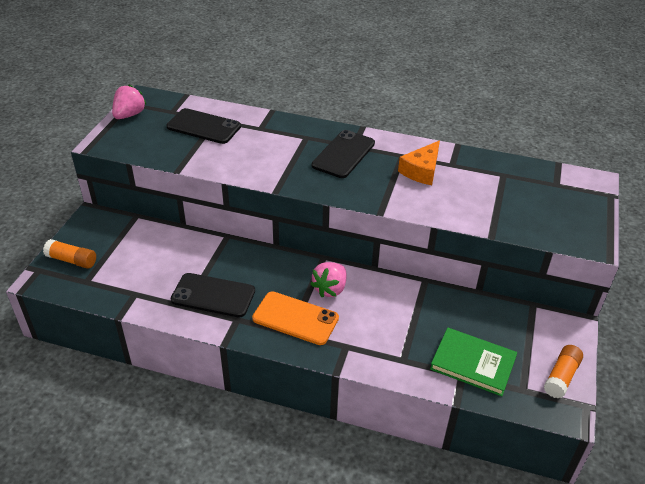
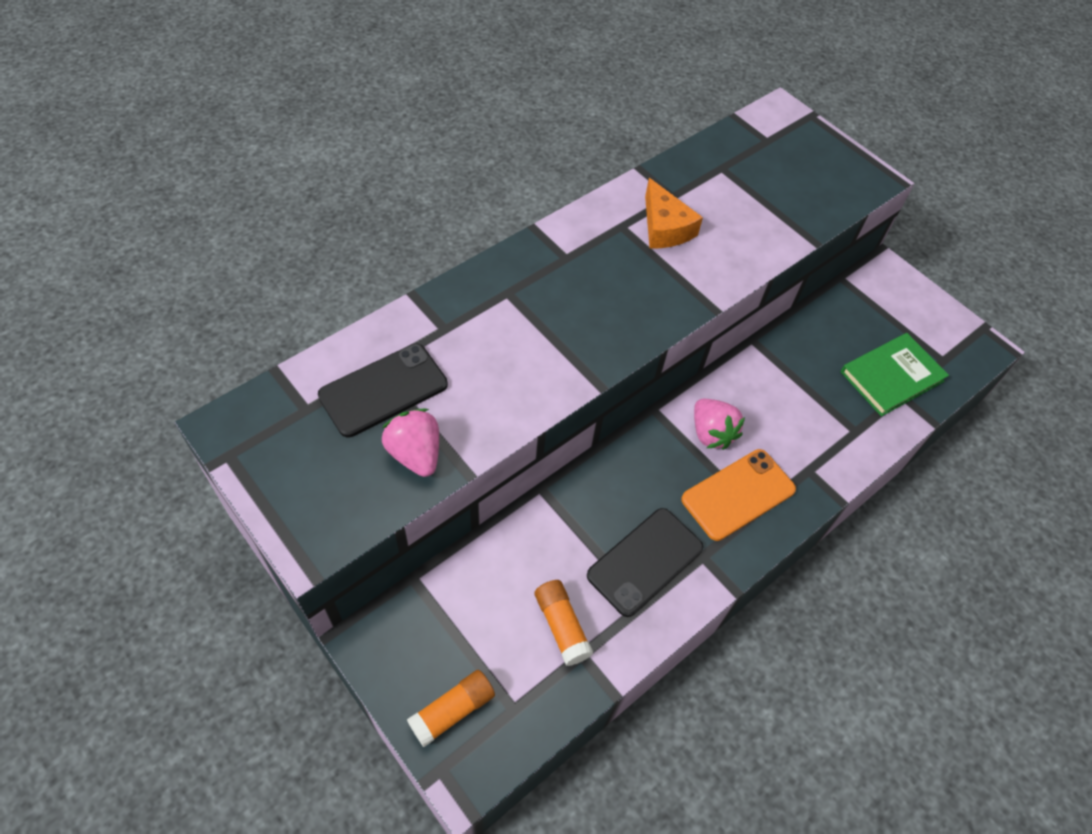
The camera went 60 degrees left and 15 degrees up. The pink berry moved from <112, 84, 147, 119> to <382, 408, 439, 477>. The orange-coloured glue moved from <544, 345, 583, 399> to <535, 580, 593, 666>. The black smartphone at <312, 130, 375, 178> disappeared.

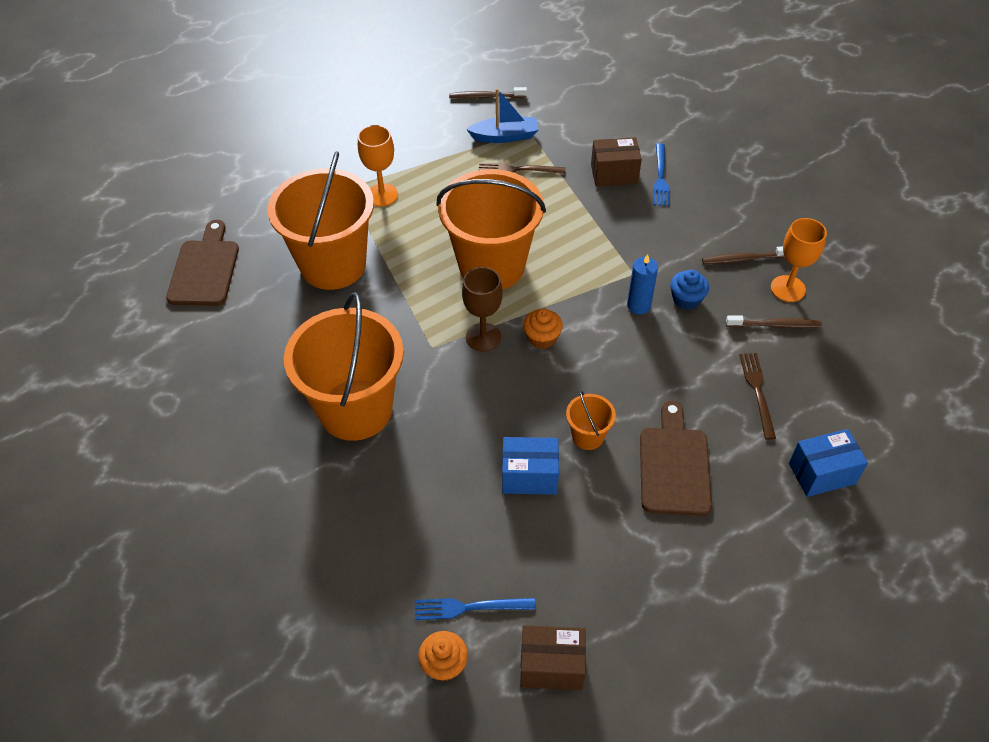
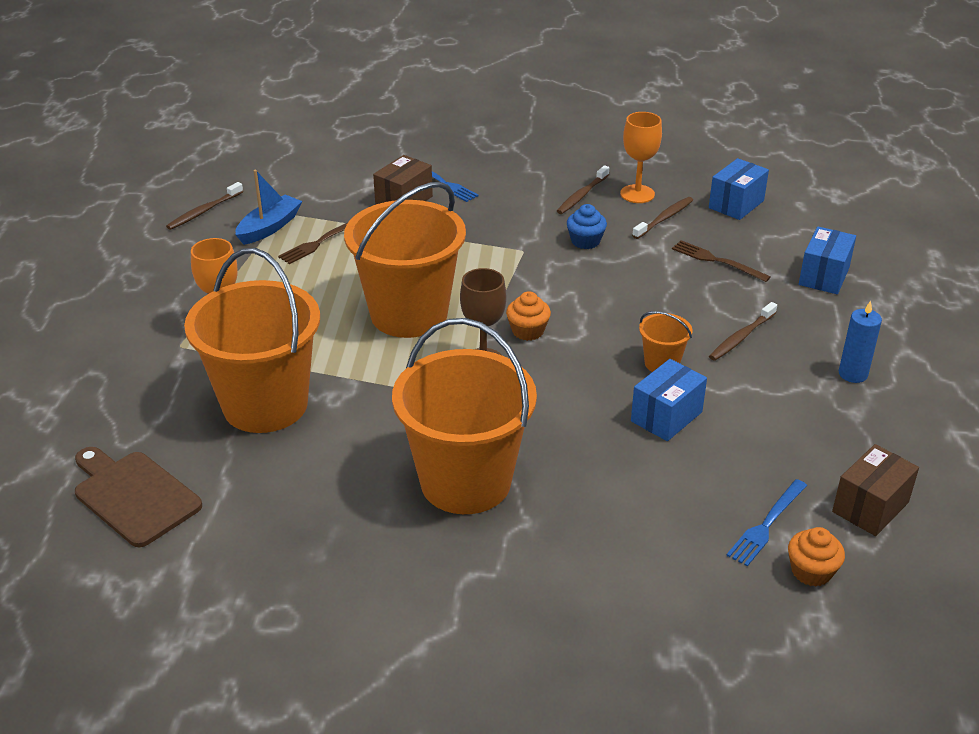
The camera went 50 degrees left and 15 degrees down. The royal blue box at <709, 158, 769, 220> appeared. The brown bread board at <640, 400, 712, 516> was replaced by the brown toothbrush at <709, 302, 777, 361>. The royal blue pillar candle moved from <627, 254, 658, 314> to <839, 301, 882, 383>.

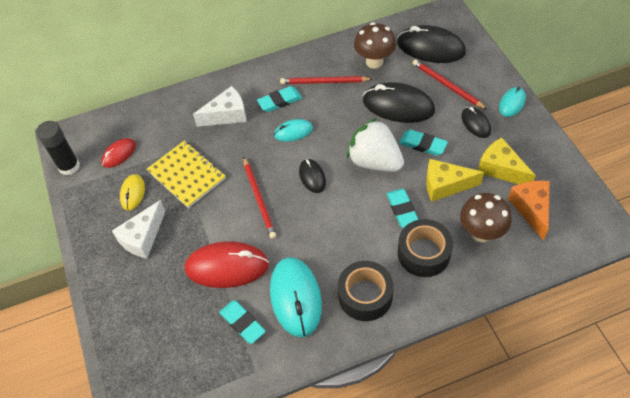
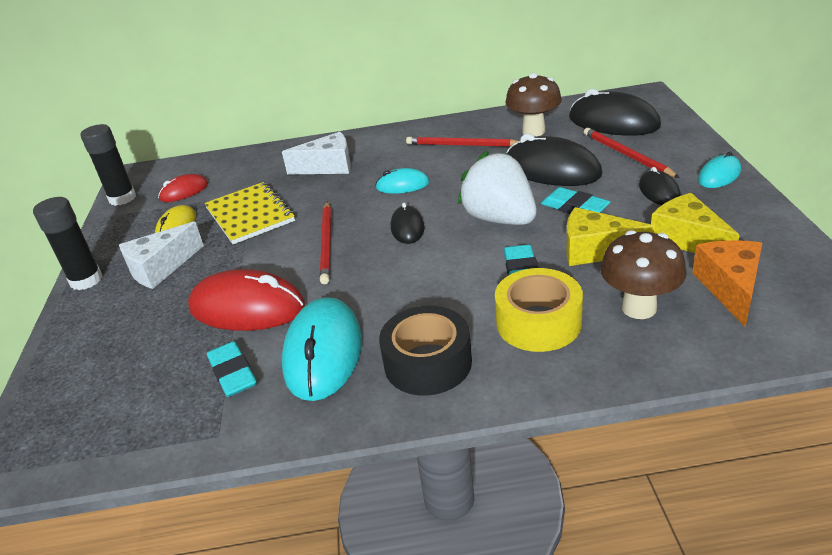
The camera went 15 degrees right and 20 degrees down. The black glue at <33, 197, 103, 290> appeared. The black roll of tape at <398, 219, 453, 277> became the bright yellow roll of tape at <495, 268, 583, 352>. The teal gum eraser at <257, 86, 302, 112> disappeared.

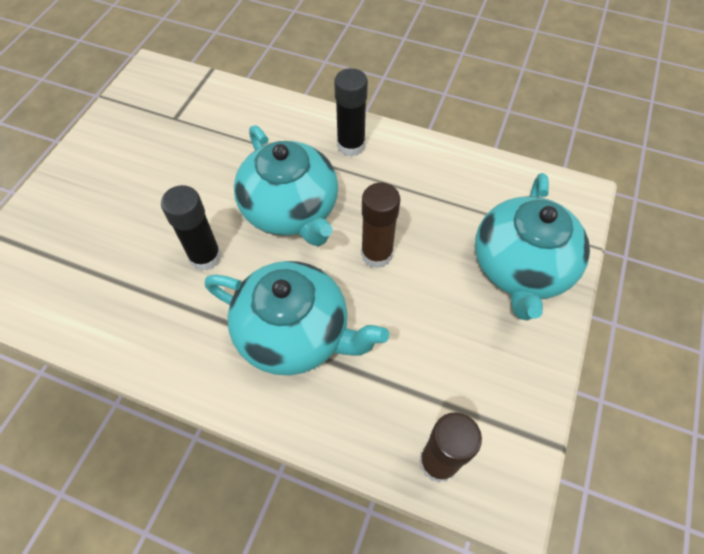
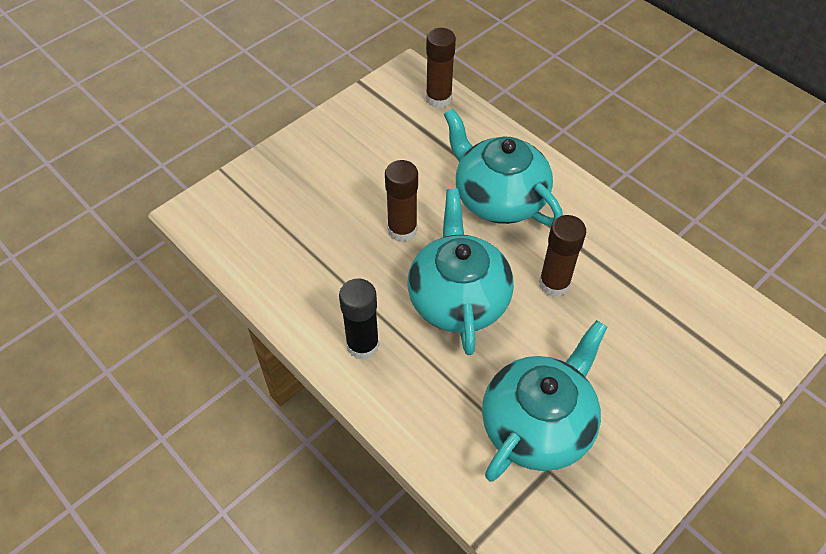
The camera went 155 degrees left and 5 degrees down. The teal china teapot moved from <475, 173, 590, 320> to <482, 320, 607, 482>. The black glue at <161, 185, 221, 271> became the brown glue at <539, 215, 586, 297>.

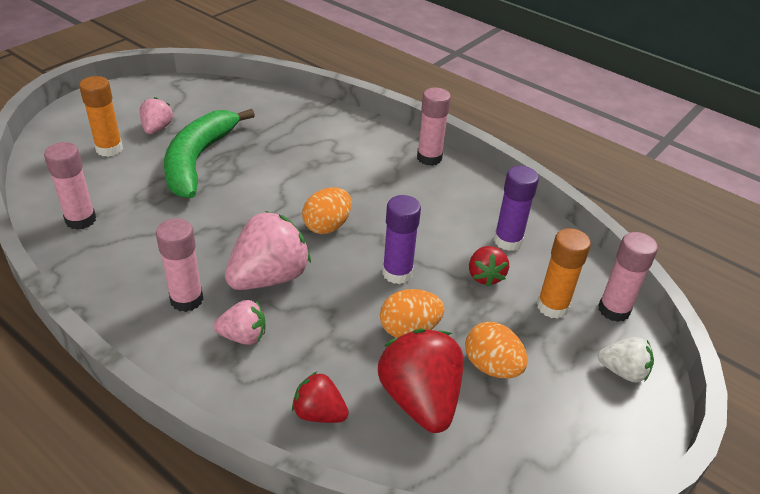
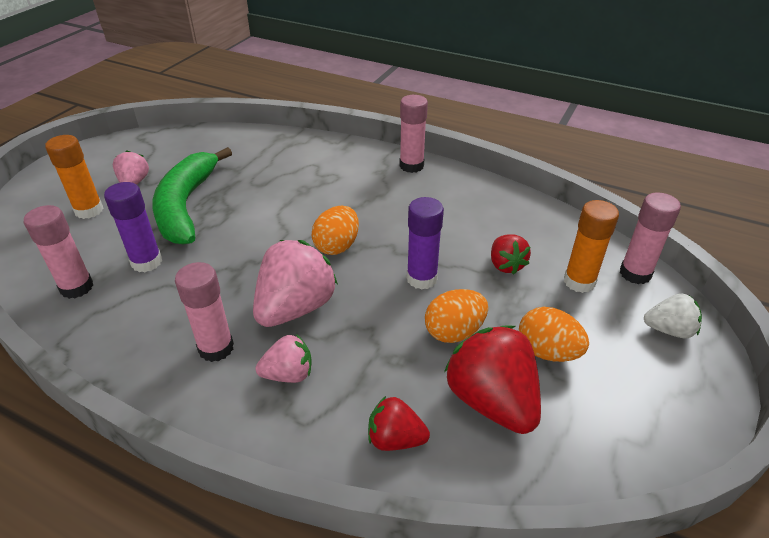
The camera went 10 degrees left and 0 degrees up. The purple glue moved from <494, 166, 539, 251> to <104, 182, 162, 272>.

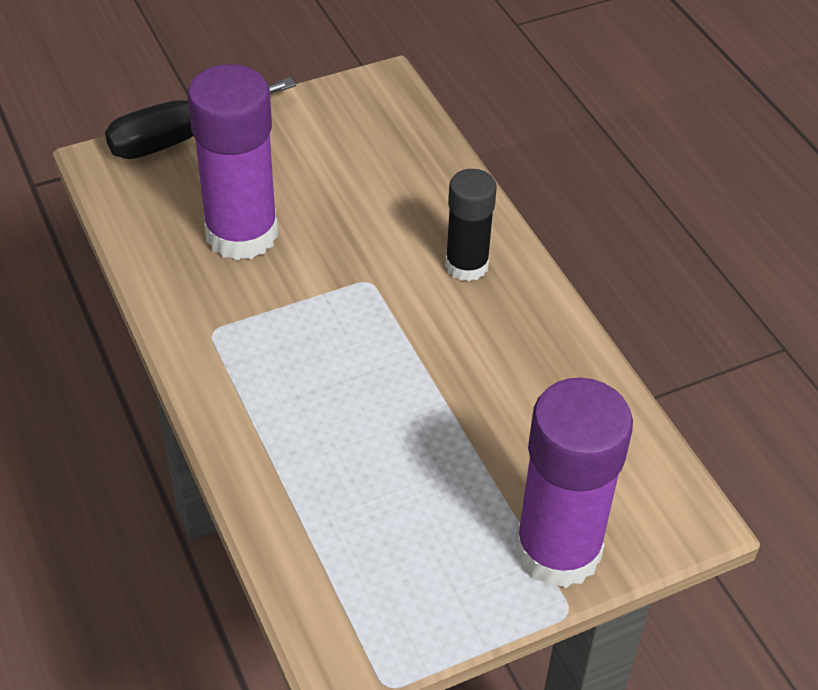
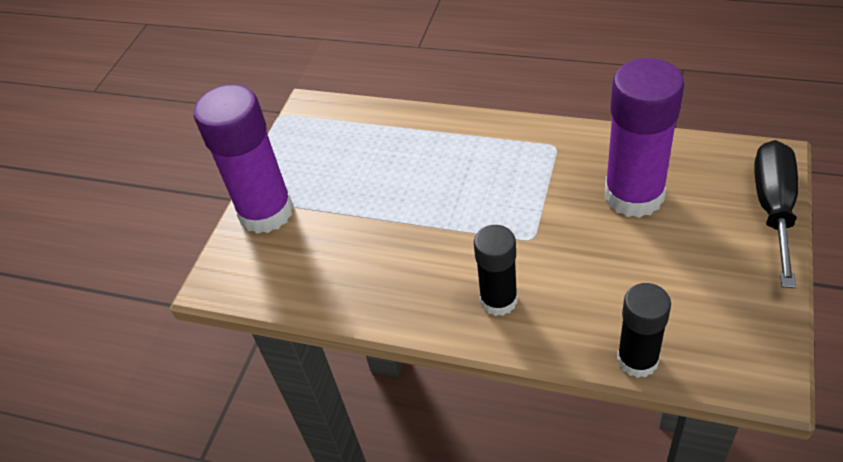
The camera went 140 degrees right and 0 degrees up. The black glue at <617, 283, 671, 378> appeared.

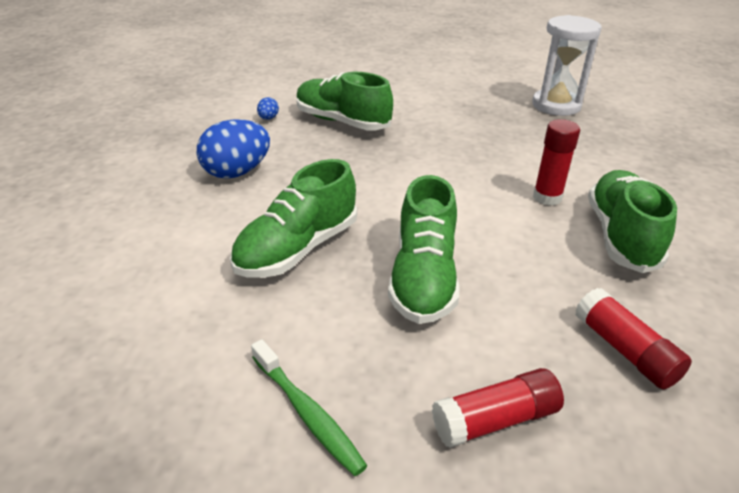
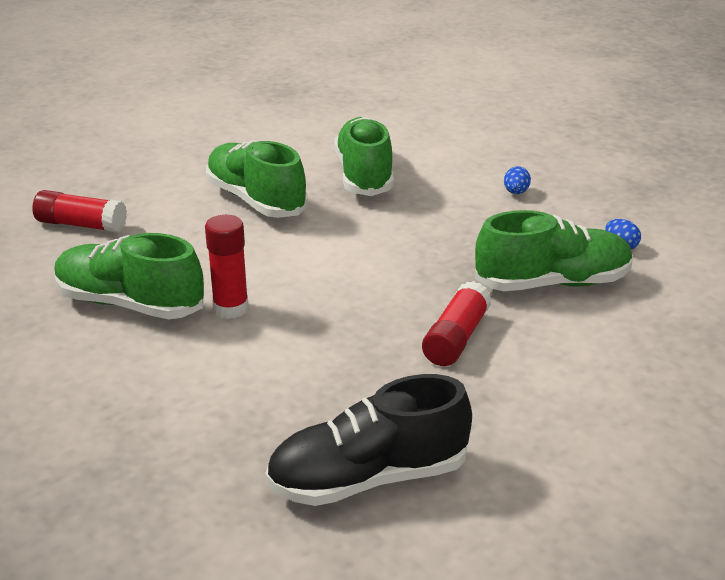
The camera went 135 degrees right and 5 degrees down. The leaf-green sneaker at <588, 170, 677, 273> turned 150 degrees clockwise. The pure white sand timer at <532, 15, 602, 116> was replaced by the black sneaker at <265, 374, 472, 506>. The crimson glue moved from <432, 368, 564, 448> to <422, 281, 492, 366>. The royal blue egg shape at <197, 119, 270, 179> changed to 0.44 times the size. The leaf-green toothbrush at <251, 339, 367, 476> disappeared.

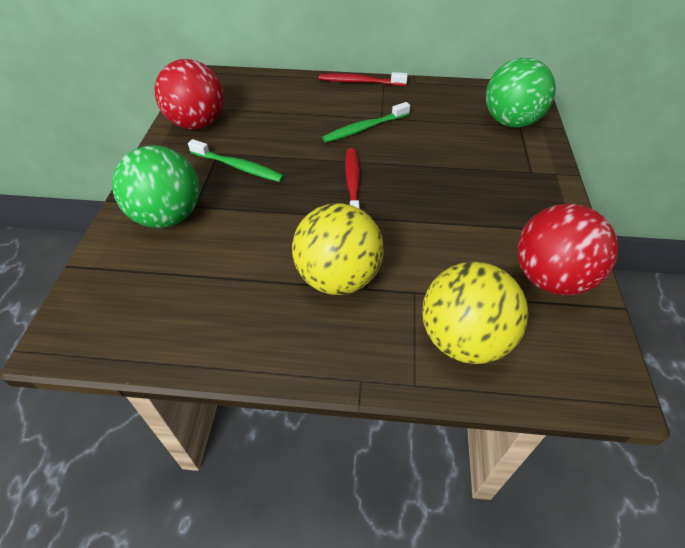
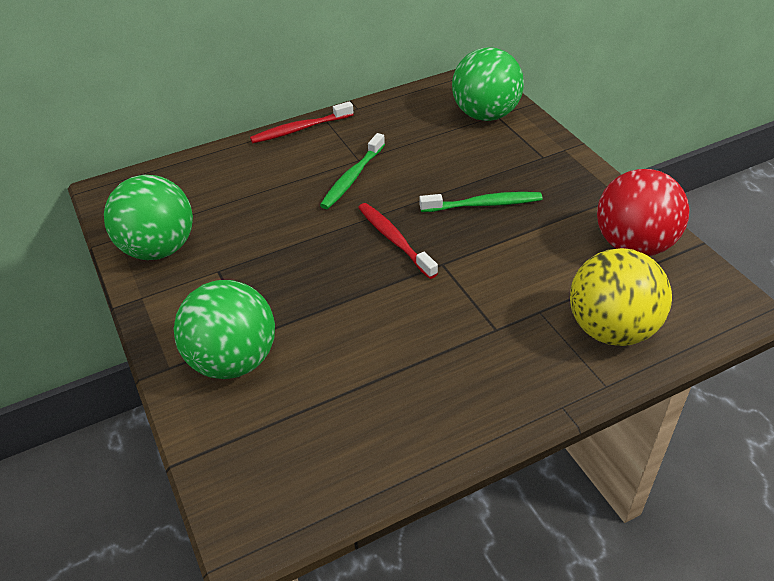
The camera went 30 degrees left and 5 degrees down. The crimson sphere at <155, 59, 224, 129> became the leaf-green sphere at <104, 175, 193, 260>. The leaf-green toothbrush moved from <188, 139, 284, 182> to <419, 192, 542, 212>. The bright yellow sphere at <292, 203, 384, 295> disappeared.

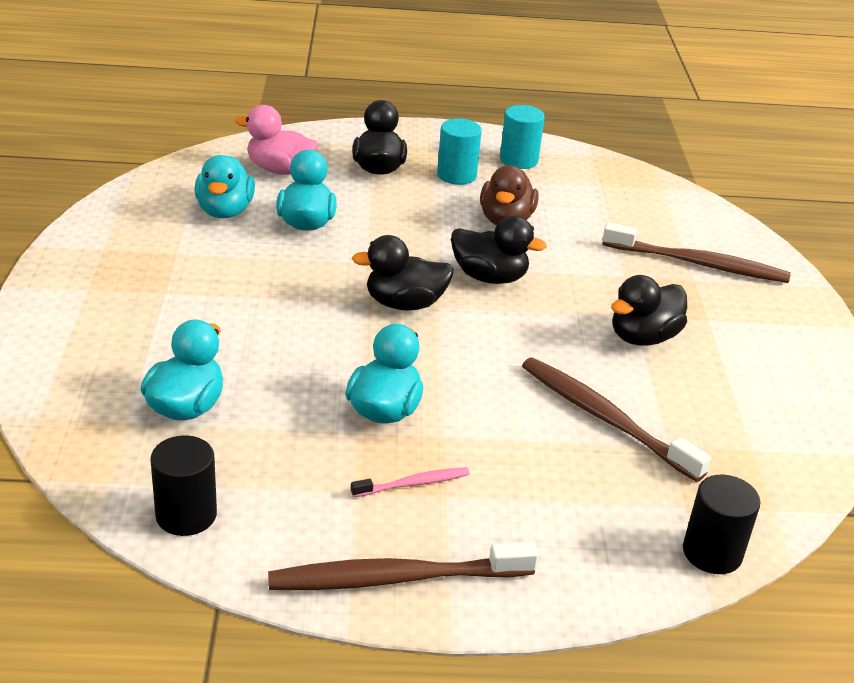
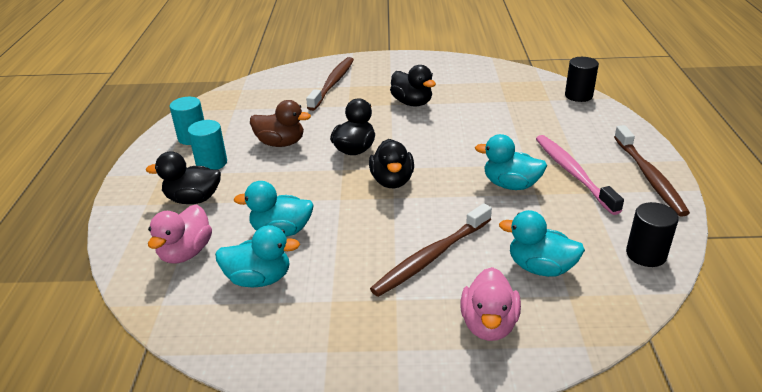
The camera went 85 degrees left and 0 degrees up. The brown toothbrush moved from <522, 357, 711, 482> to <370, 203, 492, 297>. The pink toy duck at <460, 267, 521, 341> appeared. The pink toothbrush at <351, 467, 470, 497> changed to 1.99 times the size.

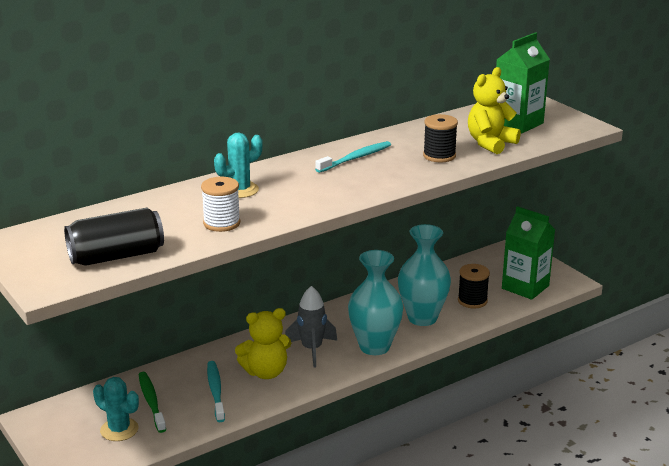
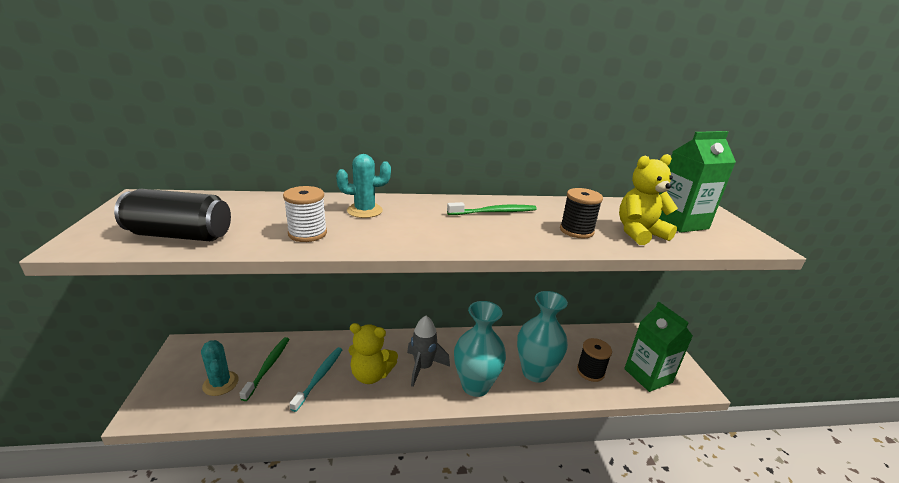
The camera went 25 degrees right and 0 degrees up. The teal toothbrush at <315, 141, 391, 173> became the leaf-green toothbrush at <447, 202, 537, 215>.

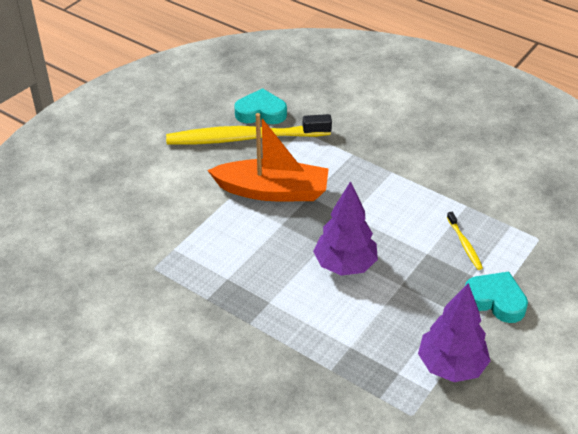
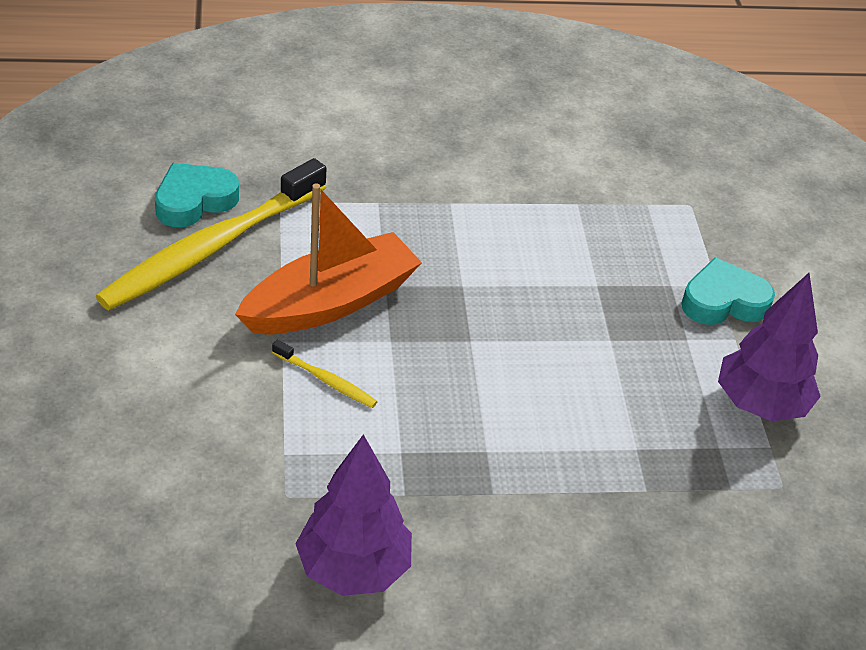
The camera went 45 degrees left and 0 degrees up. The bright yellow toothbrush moved from <447, 212, 483, 270> to <272, 340, 378, 408>. The purple fir tree moved from <313, 181, 378, 276> to <295, 434, 412, 596>.

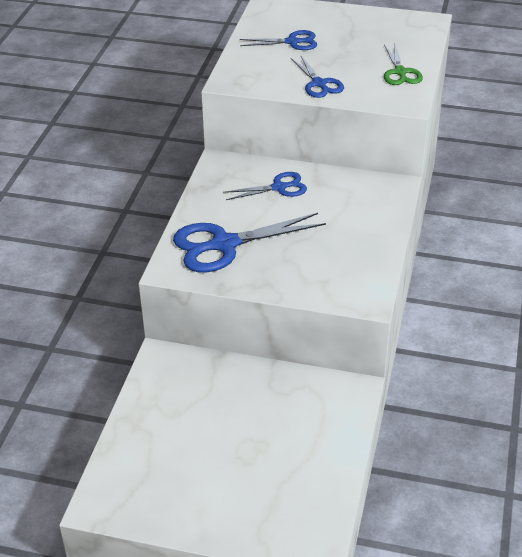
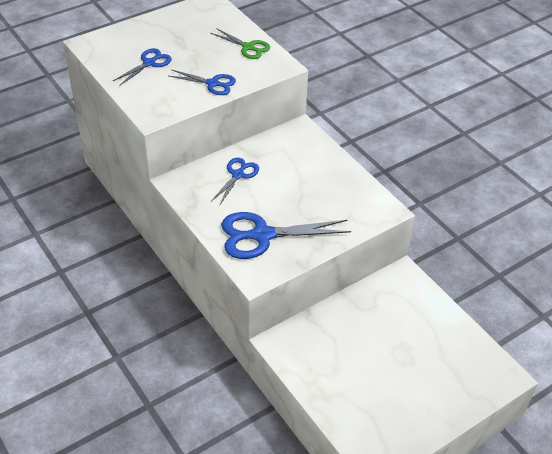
The camera went 50 degrees left and 5 degrees up. The royal blue shears at <173, 213, 326, 273> turned 60 degrees clockwise.

